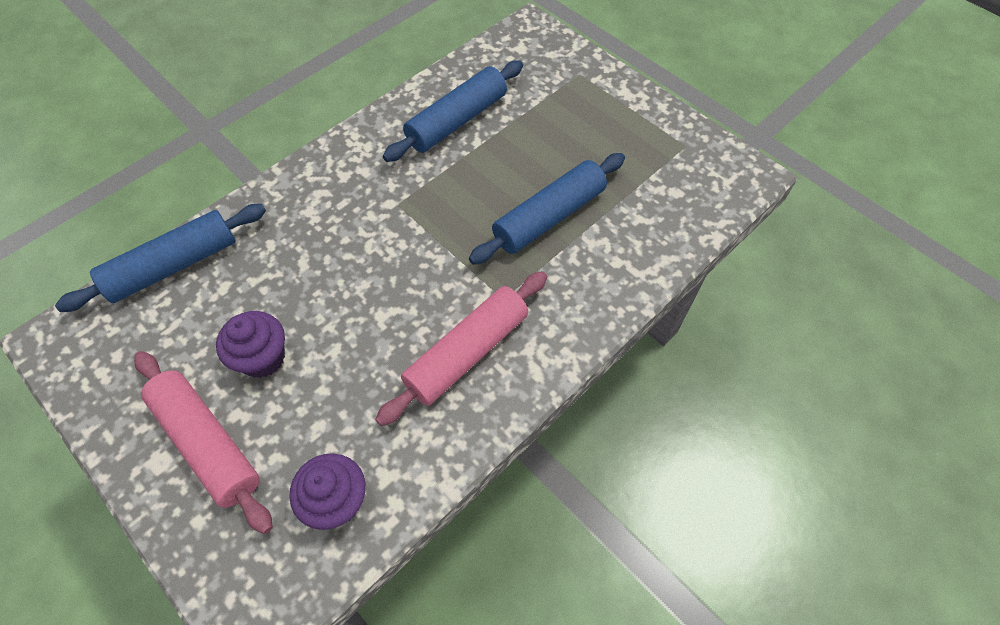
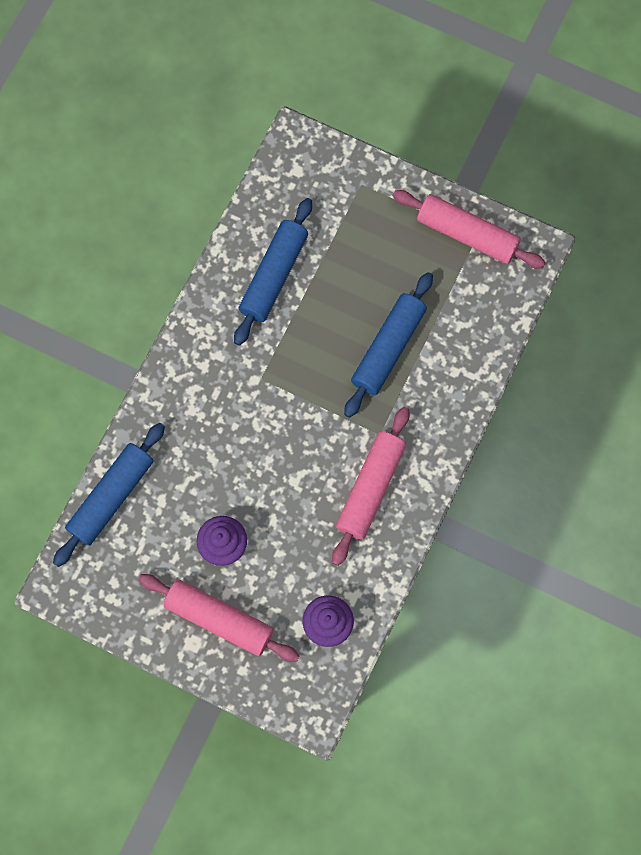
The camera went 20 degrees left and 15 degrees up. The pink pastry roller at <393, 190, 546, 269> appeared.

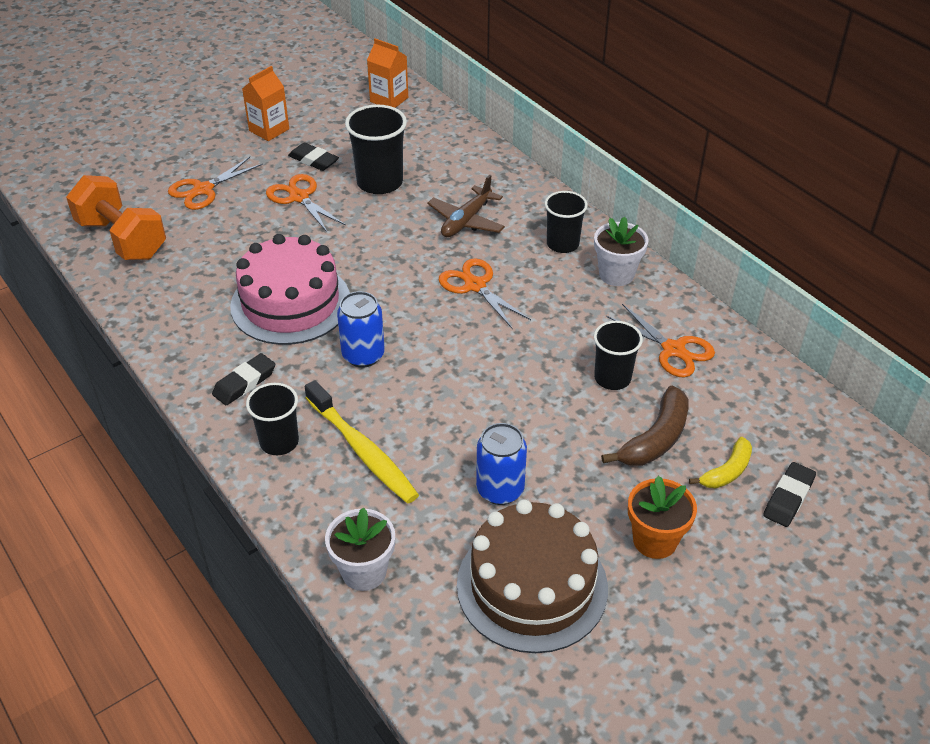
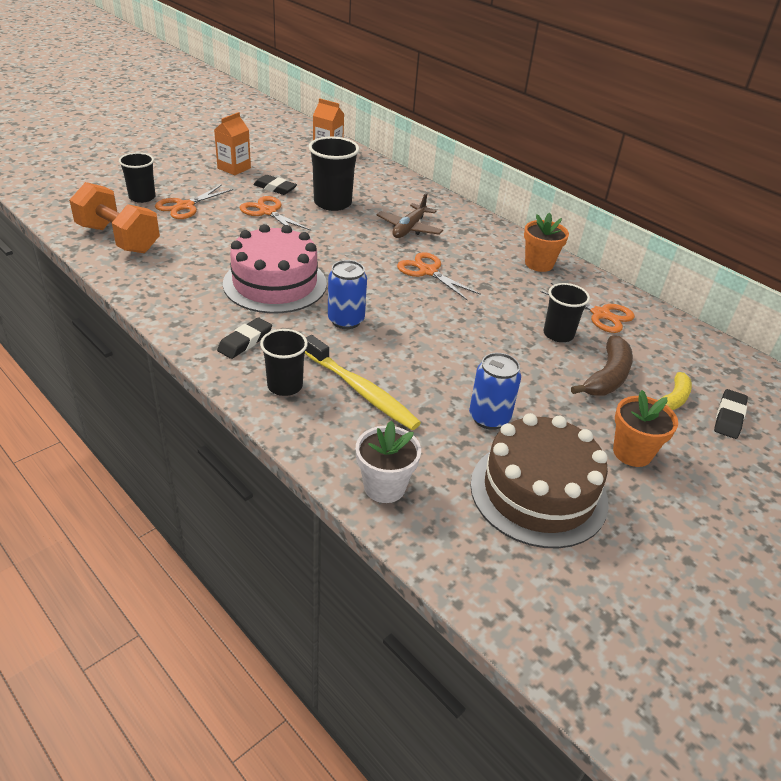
The camera went 10 degrees left and 5 degrees down. The black tumbler moved from <545, 191, 588, 253> to <119, 152, 156, 203>. The pure white plant pot at <594, 217, 649, 286> became the orange-coloured plant pot at <524, 212, 569, 272>.

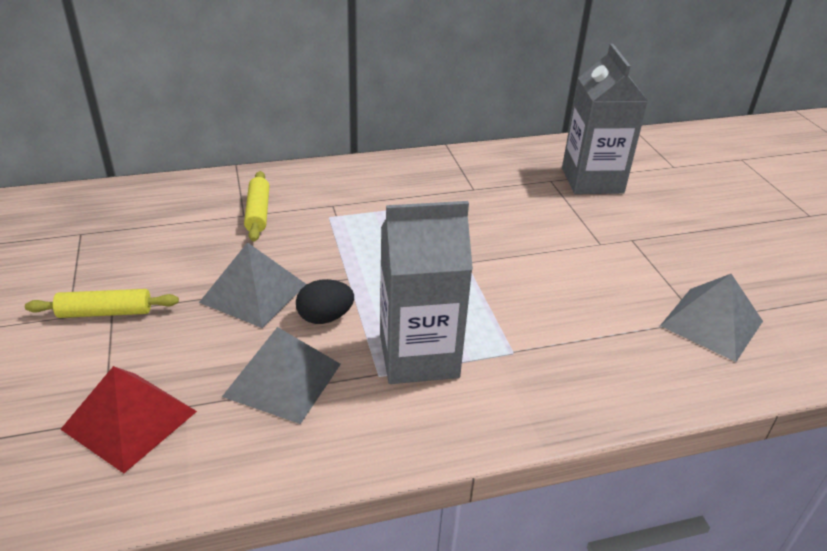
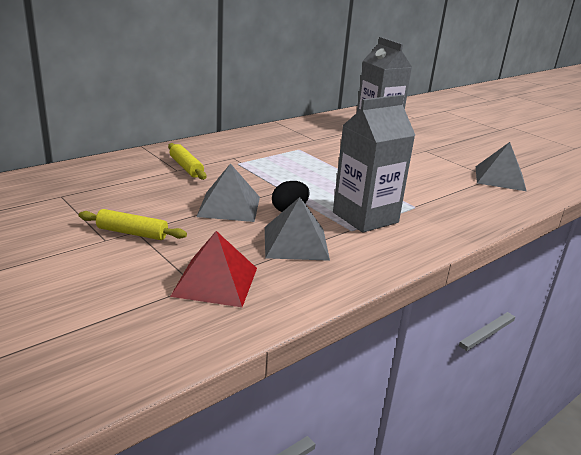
The camera went 25 degrees left and 10 degrees down. The bright yellow pastry roller at <25, 289, 179, 318> turned 45 degrees clockwise.

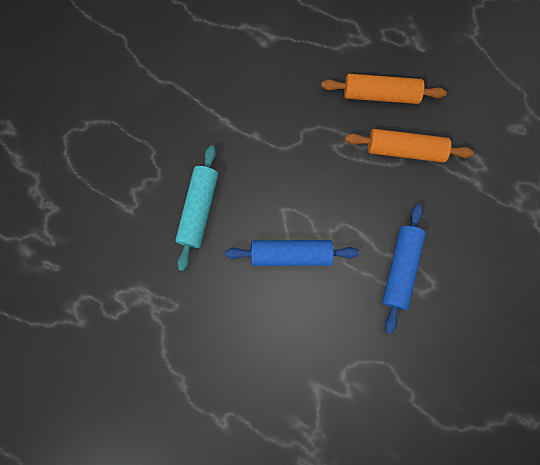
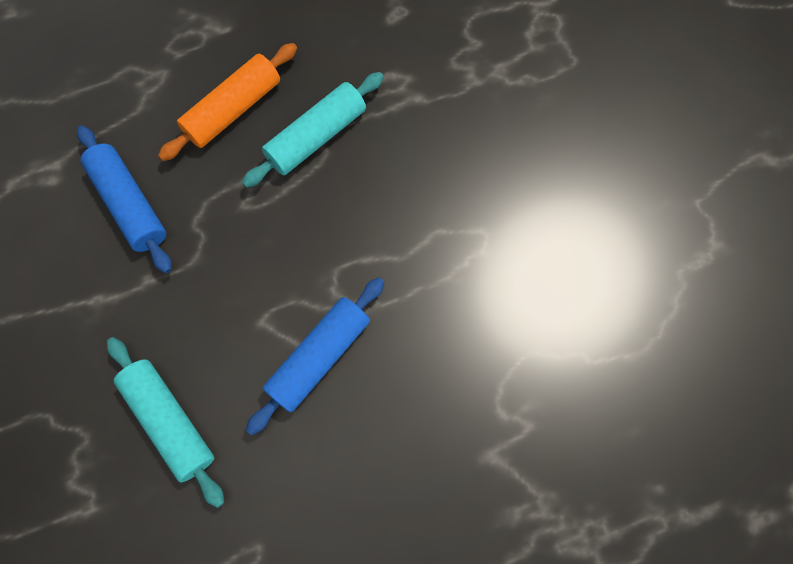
The camera went 50 degrees left and 5 degrees down. The royal blue pastry roller moved from <382, 204, 426, 334> to <77, 126, 172, 273>. The orange-coloured pastry roller at <345, 129, 474, 163> became the teal pastry roller at <242, 72, 384, 188>.

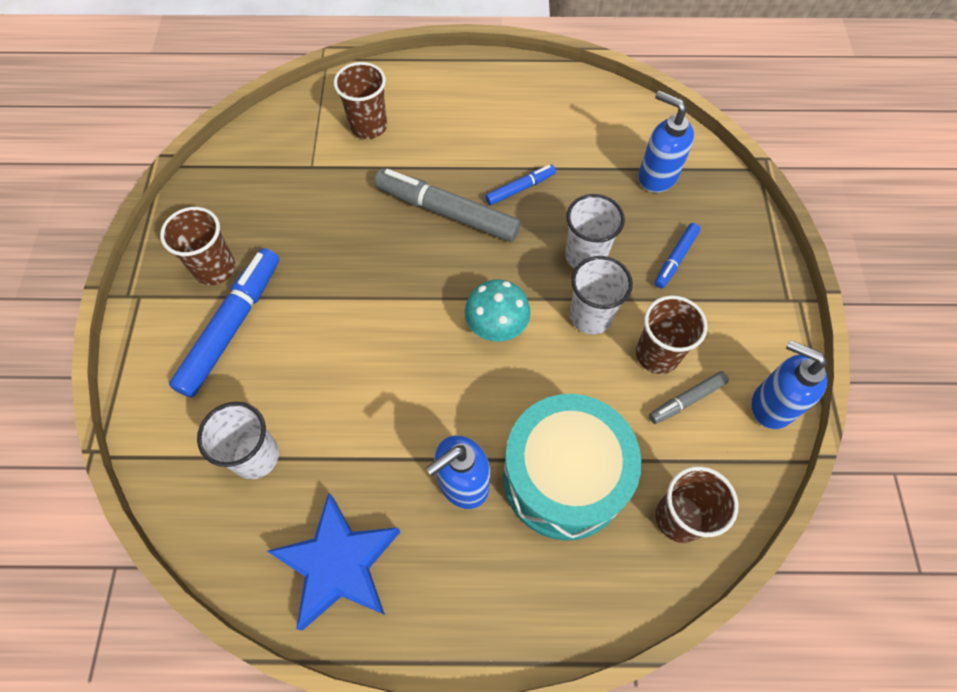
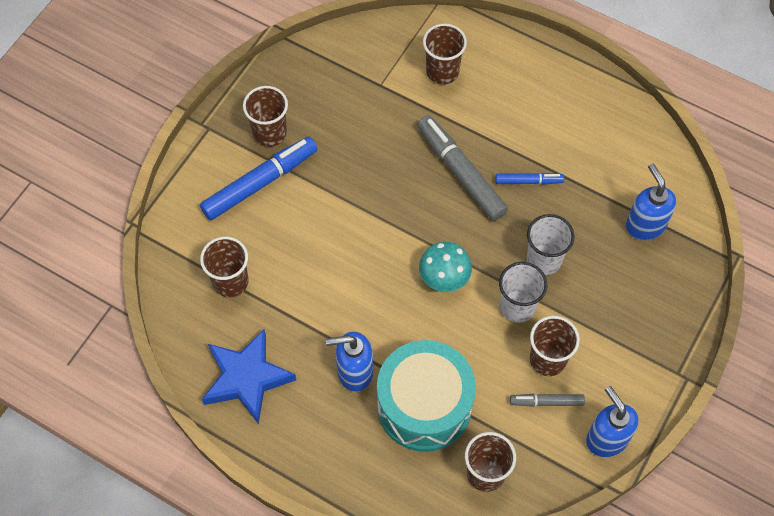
The camera went 30 degrees right and 0 degrees up. The pure white tumbler at <197, 402, 279, 479> became the brown tumbler at <200, 236, 248, 297>. The royal blue marker at <655, 223, 700, 288> disappeared.

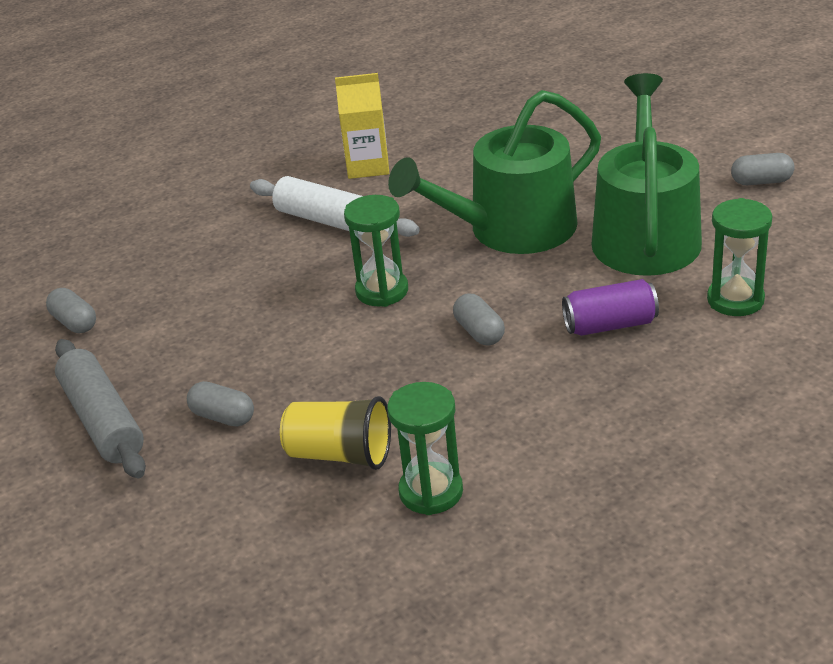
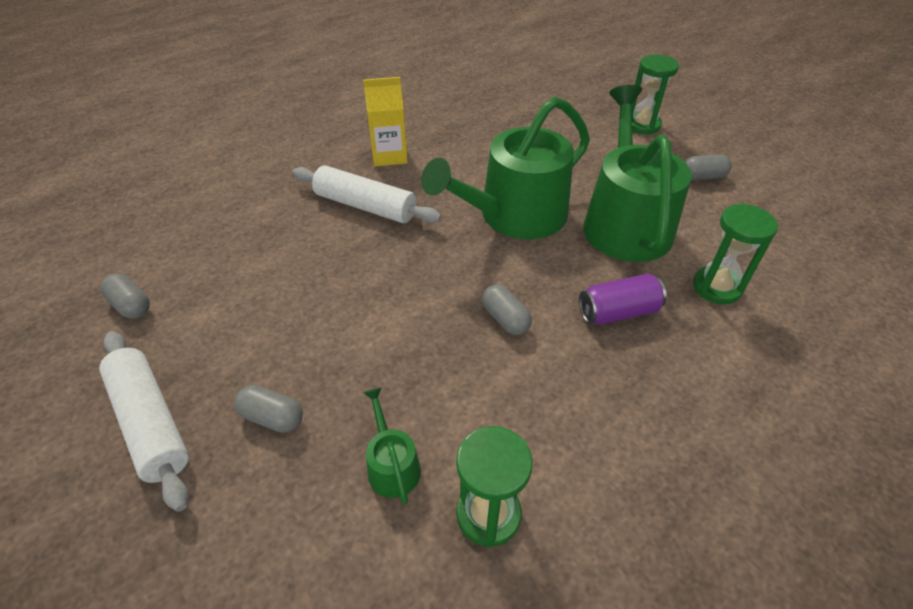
The camera went 10 degrees left and 10 degrees up. The grey pastry roller at <55, 339, 146, 478> became the pure white pastry roller at <99, 331, 189, 512>. The bright yellow tumbler at <280, 396, 391, 470> was replaced by the leaf-green sprinkling can at <363, 387, 421, 504>. The leaf-green sand timer moved from <344, 195, 408, 307> to <631, 55, 679, 135>.

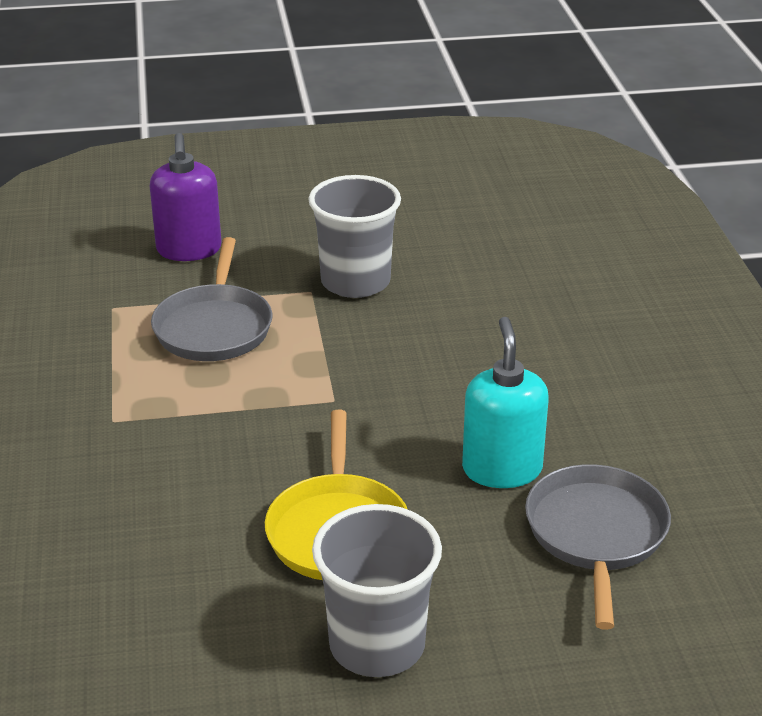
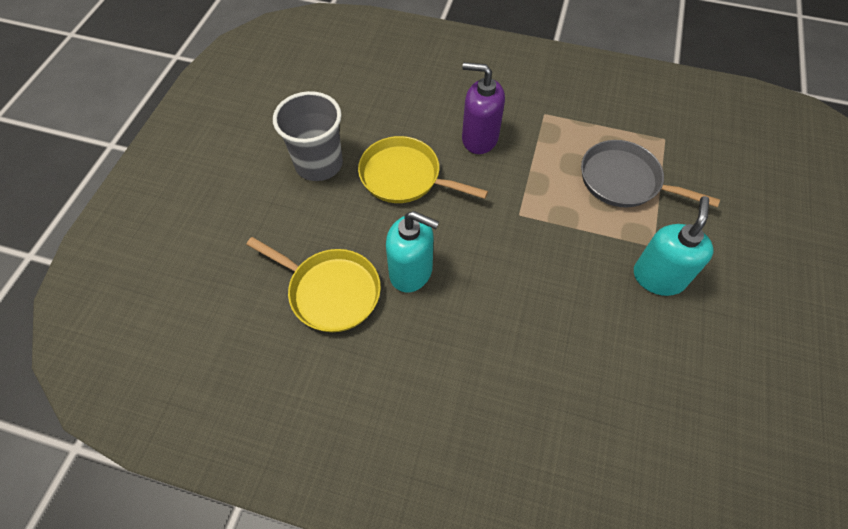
The camera went 115 degrees right and 25 degrees up. The grey skillet at <525, 464, 671, 630> became the bright yellow skillet at <246, 237, 381, 332>. The purple pump bottle moved from <150, 133, 221, 261> to <462, 62, 505, 154>. The grey tumbler at <308, 175, 401, 298> was replaced by the teal pump bottle at <634, 196, 714, 296>.

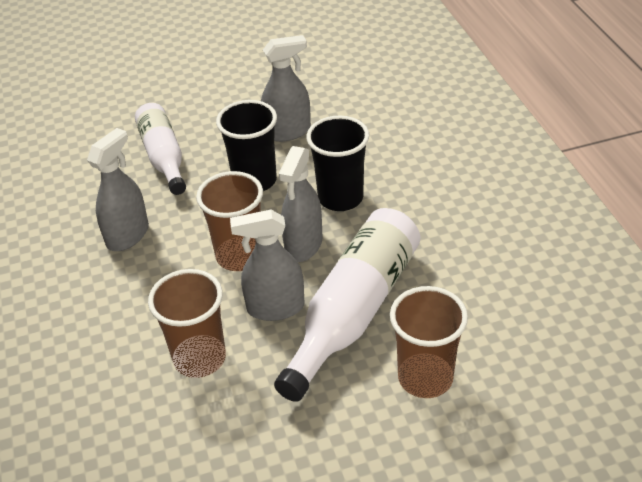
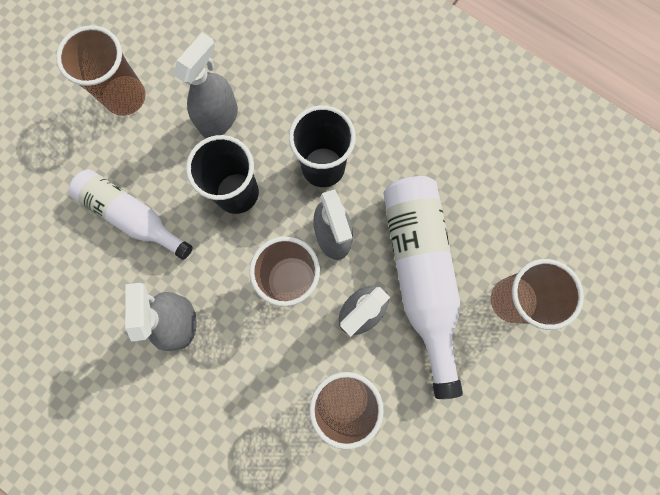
The camera went 40 degrees left and 35 degrees up. The brown tumbler at <56, 25, 146, 116> appeared.

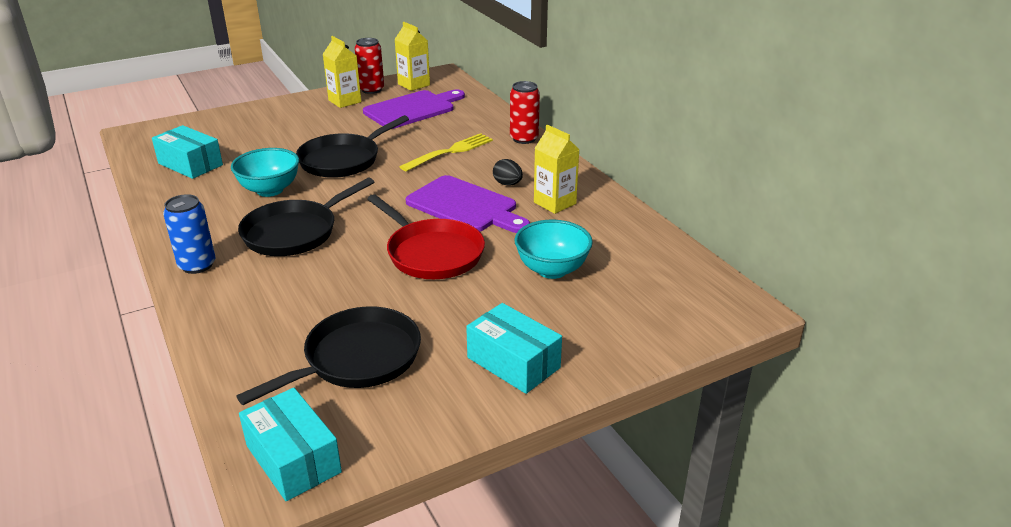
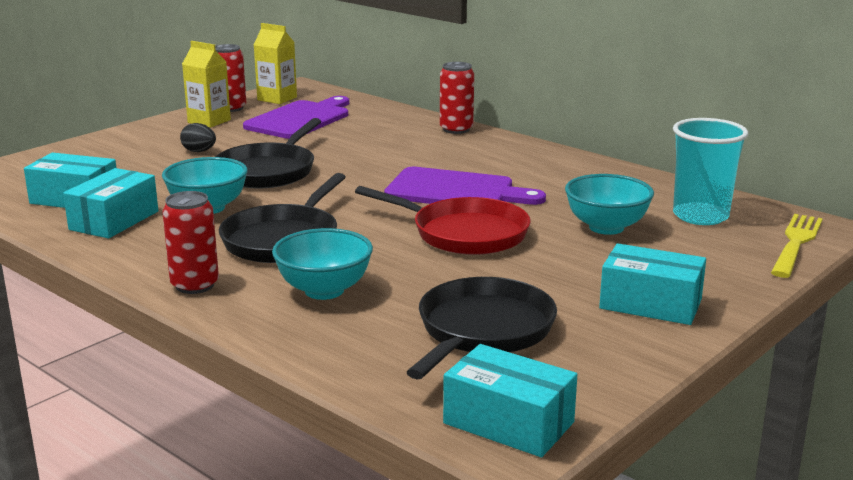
The camera went 20 degrees left and 10 degrees down. The teal box at <63, 168, 158, 238> appeared. The royal blue soda can at <163, 194, 215, 274> became the crimson soda can at <162, 191, 219, 294>. The black egg shape moved from <493, 159, 523, 186> to <180, 123, 216, 152>. The teal serving bowl at <272, 228, 373, 300> appeared. The teal tumbler at <673, 118, 748, 225> appeared. The bright yellow dinner fork moved from <400, 133, 493, 172> to <771, 214, 823, 278>. The bright yellow carton at <534, 125, 580, 214> disappeared.

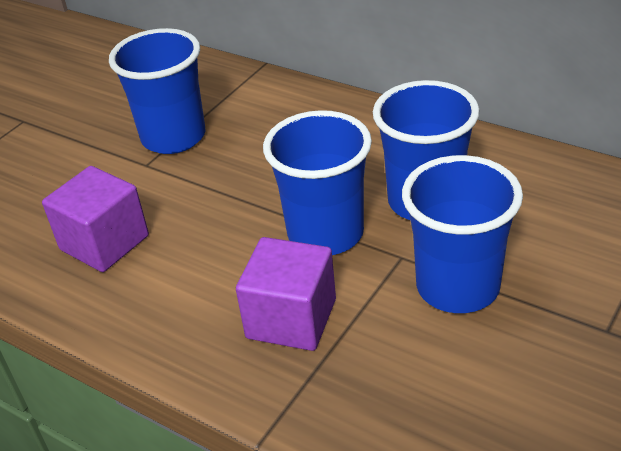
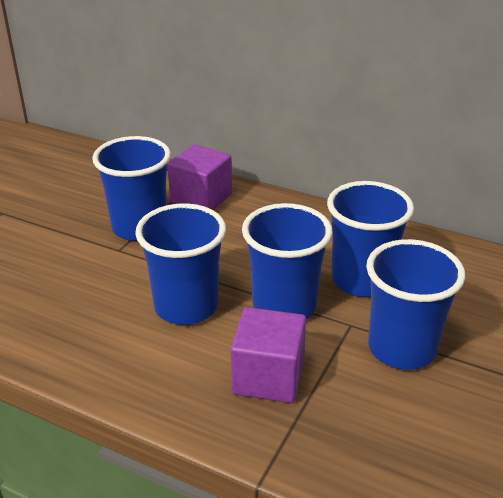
The camera went 10 degrees left and 5 degrees down. The royal blue tumbler at <135, 203, 226, 325> appeared. The purple solid cube moved from <42, 166, 149, 272> to <167, 144, 232, 210>.

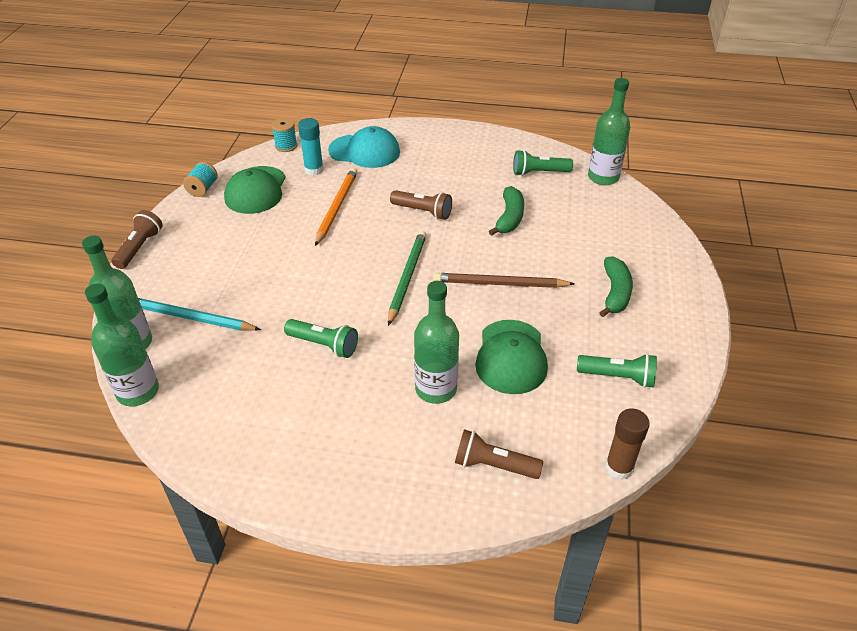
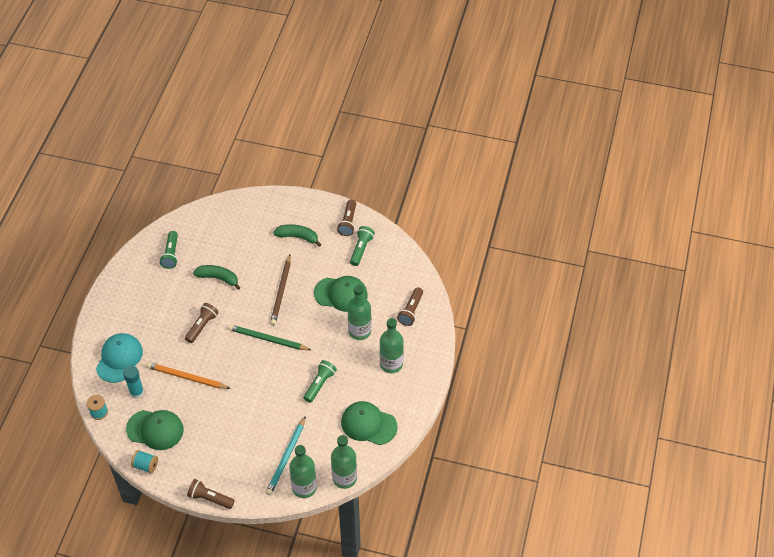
The camera went 85 degrees left and 10 degrees up. The brown pocket torch at <337, 199, 356, 236> appeared. The leaf-green peaked cap at <341, 401, 397, 445> appeared. The leaf-green drink bottle moved from <588, 78, 630, 185> to <380, 318, 404, 373>. The brown glue at <605, 408, 650, 480> disappeared.

